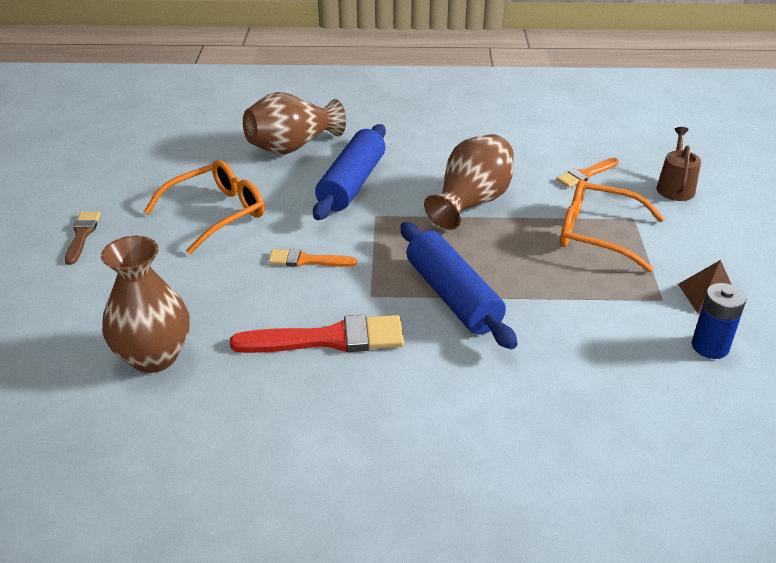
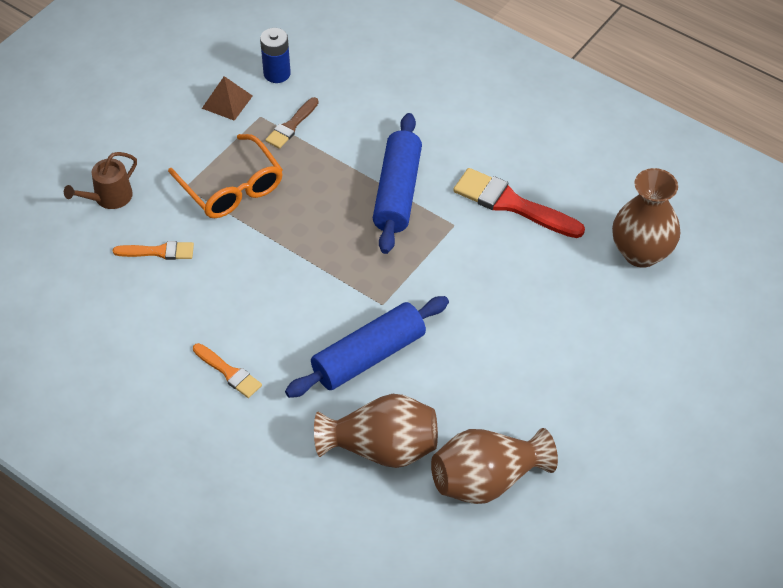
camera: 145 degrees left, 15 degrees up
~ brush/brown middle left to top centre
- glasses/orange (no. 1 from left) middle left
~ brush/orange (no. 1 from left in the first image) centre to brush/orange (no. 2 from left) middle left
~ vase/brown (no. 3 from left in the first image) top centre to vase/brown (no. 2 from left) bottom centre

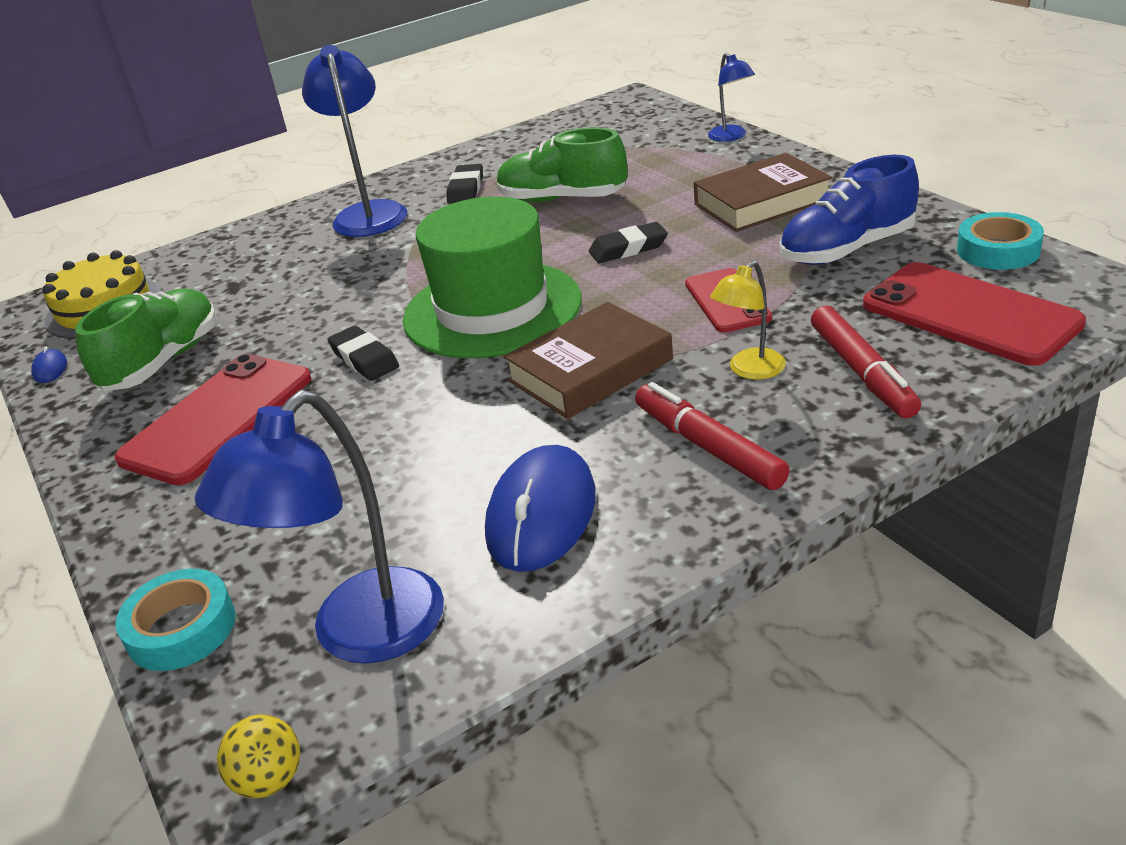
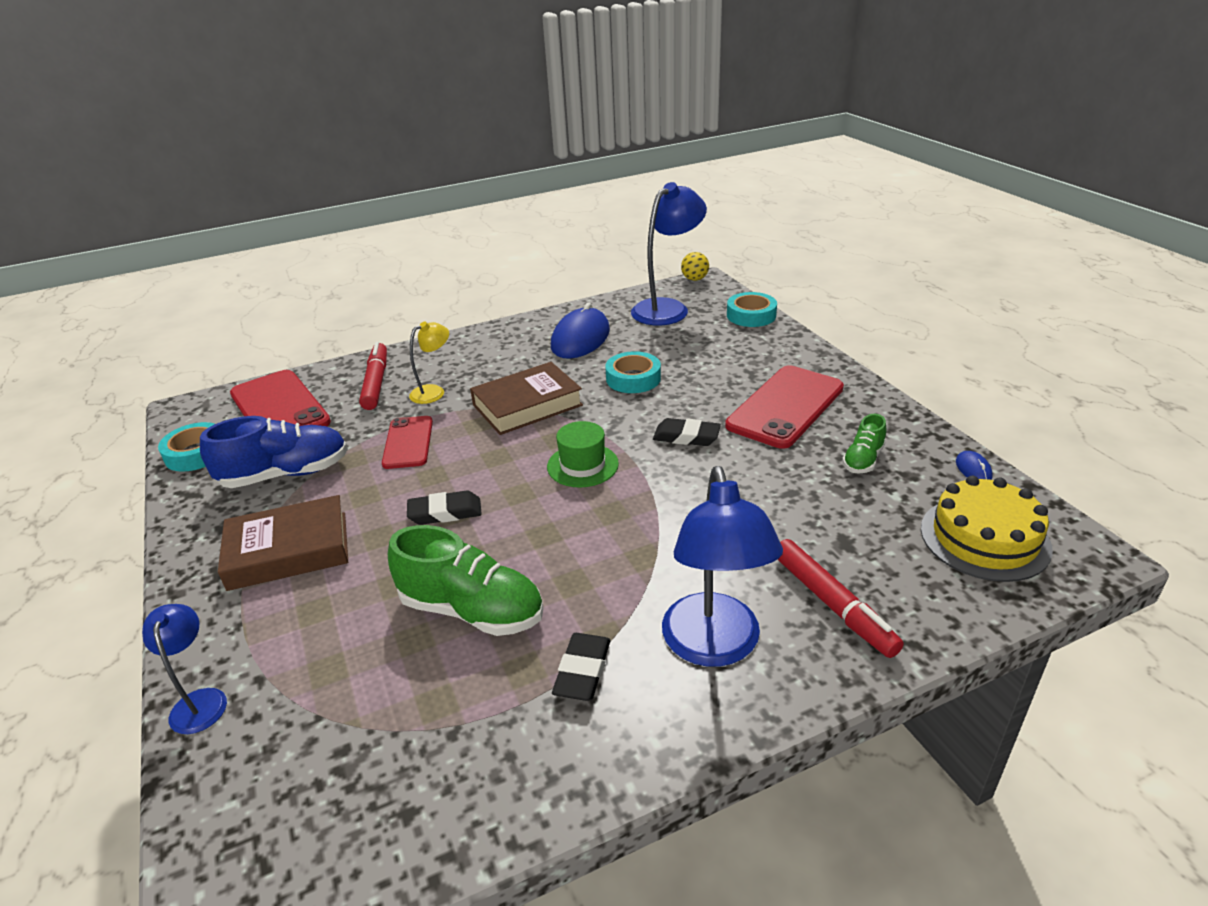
camera: 175 degrees left, 0 degrees up
~ shoe/green (no. 1 from left in the first image) middle left = middle right x0.54
~ eraser/black (no. 1 from left in the first image) middle left = centre 45 degrees counterclockwise
~ hat/green top centre = centre x0.48
~ marker/red (no. 1 from left in the first image) centre to marker/red (no. 2 from left) middle right
+ tape/turquoise (no. 2 from left) centre

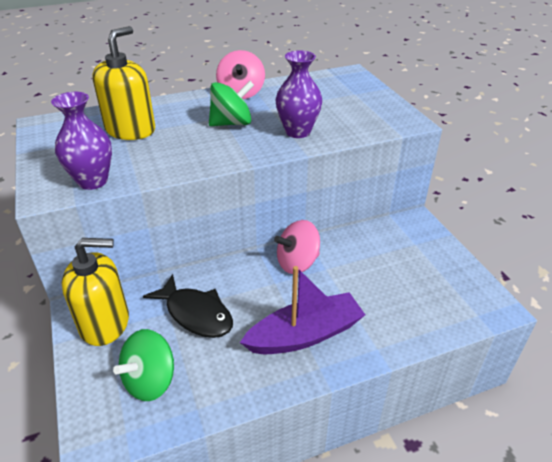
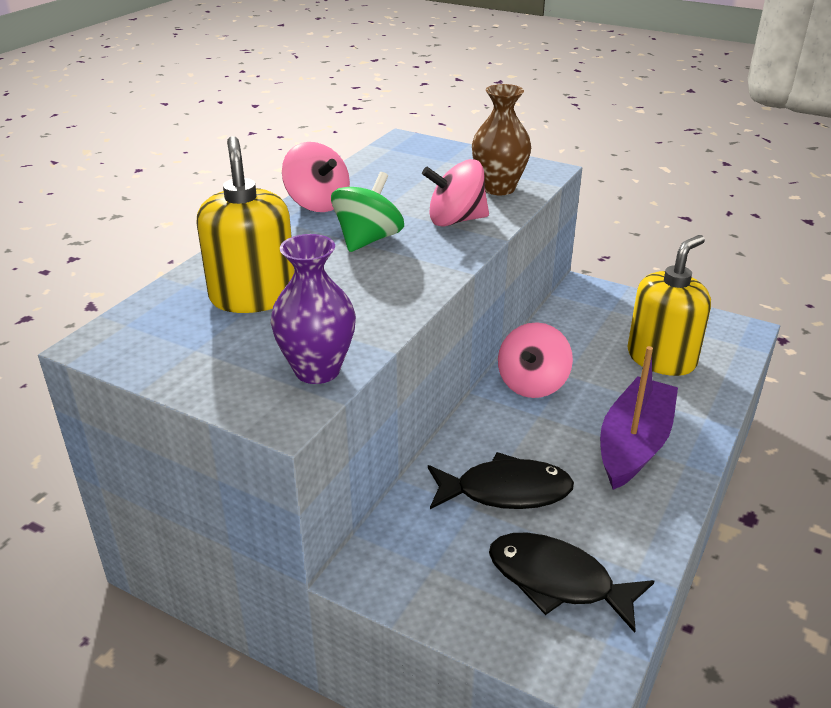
camera: 40 degrees left, 5 degrees down
~ soap dispenser/yellow (no. 1 from left in the first image) middle left to soap dispenser/yellow (no. 2 from left) middle right
~ spinning top/green (no. 1 from left) bottom left to fish/black (no. 2 from left) bottom right
~ vase/purple (no. 2 from left) top centre to spinning top/pink (no. 2 from left) top centre
+ vase/brown top centre

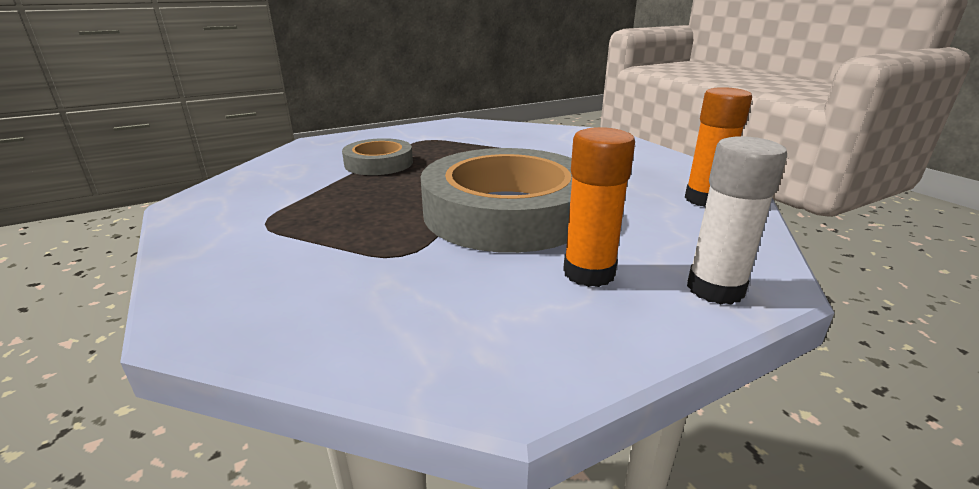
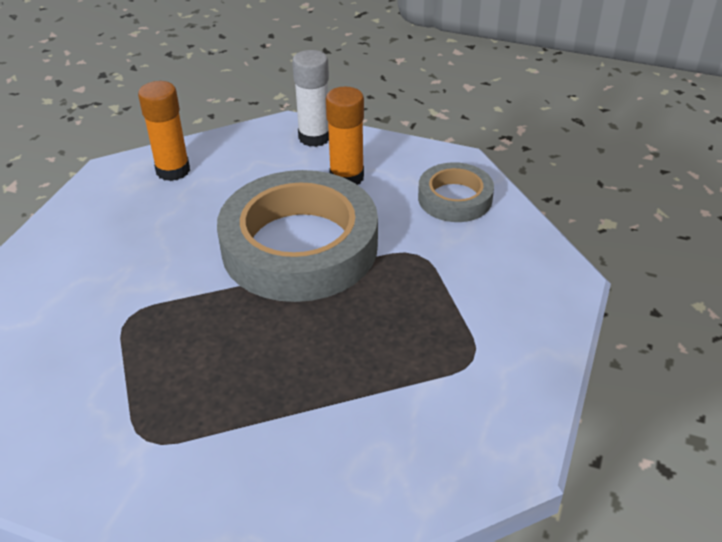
camera: 130 degrees left, 15 degrees up
~ tape/grey (no. 1 from left in the first image) top centre to tape/grey (no. 2 from left) centre

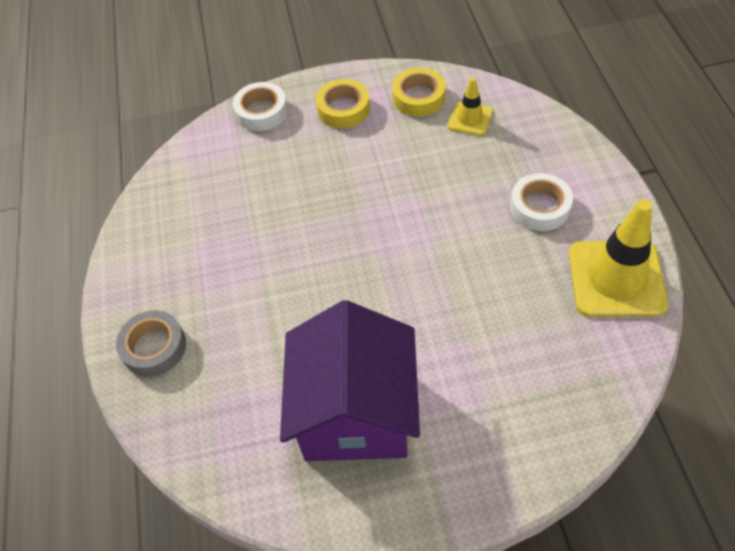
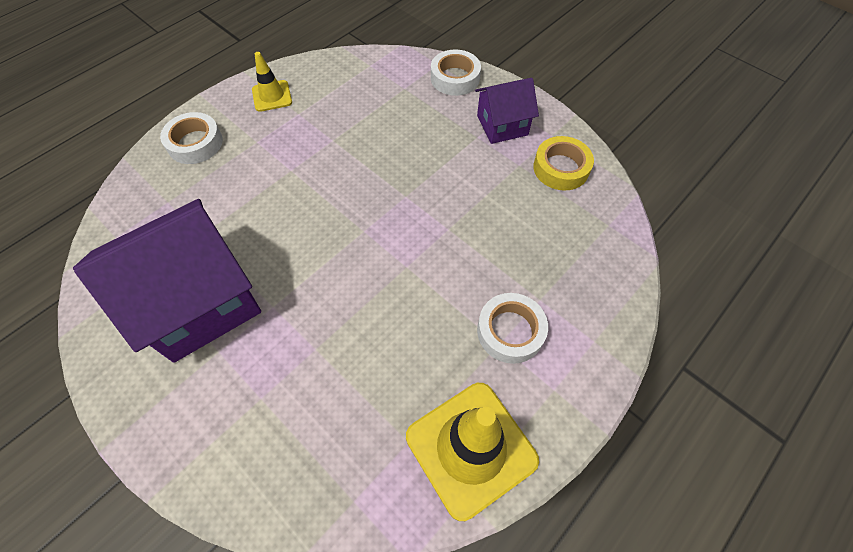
camera: 50 degrees right, 5 degrees up
~ tape/grey middle left to tape/white (no. 1 from left) top left
~ tape/yellow (no. 1 from left) top centre to house/purple (no. 2 from left) top centre
~ traffic cone/yellow (no. 1 from left) top centre to top left

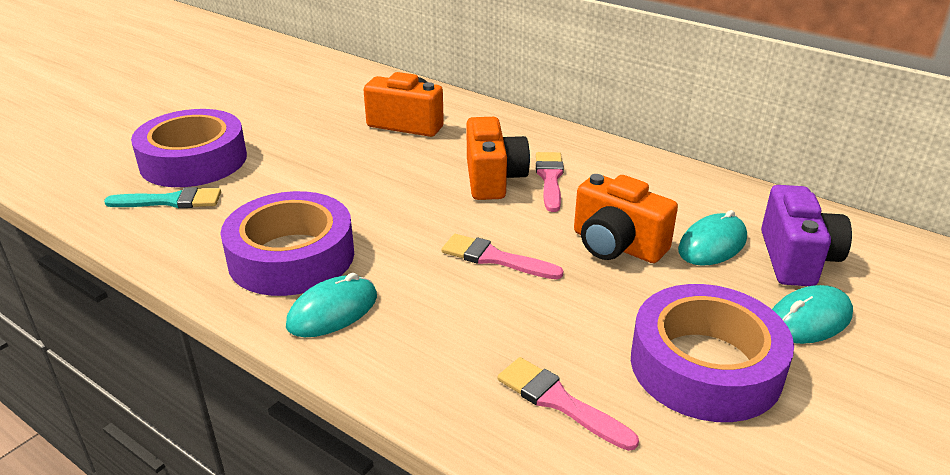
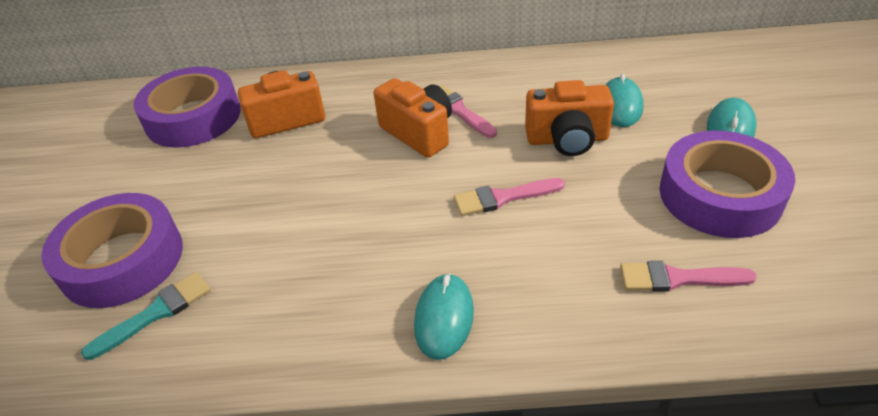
camera: 35 degrees left, 10 degrees up
~ tape/purple (no. 2 from left) middle left to top left
- camera/purple middle right

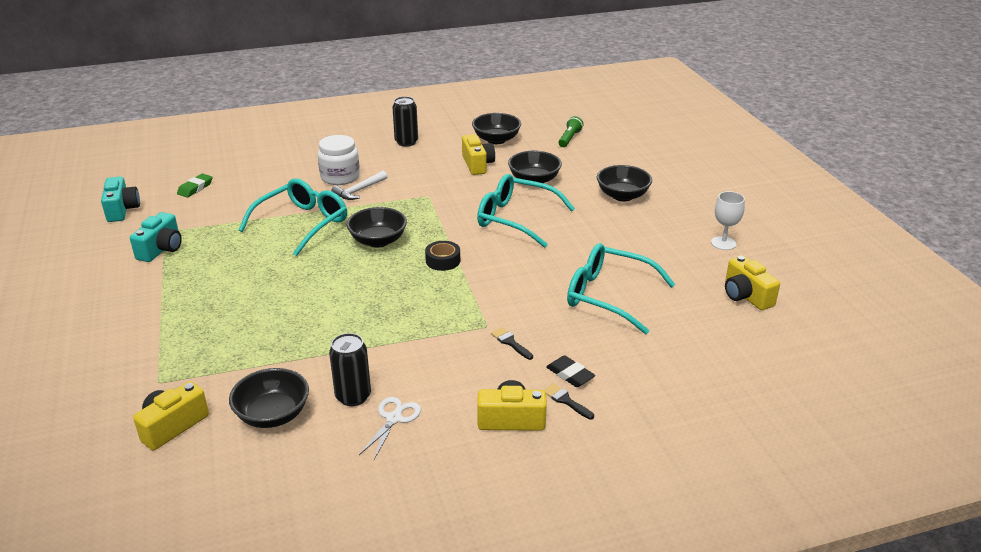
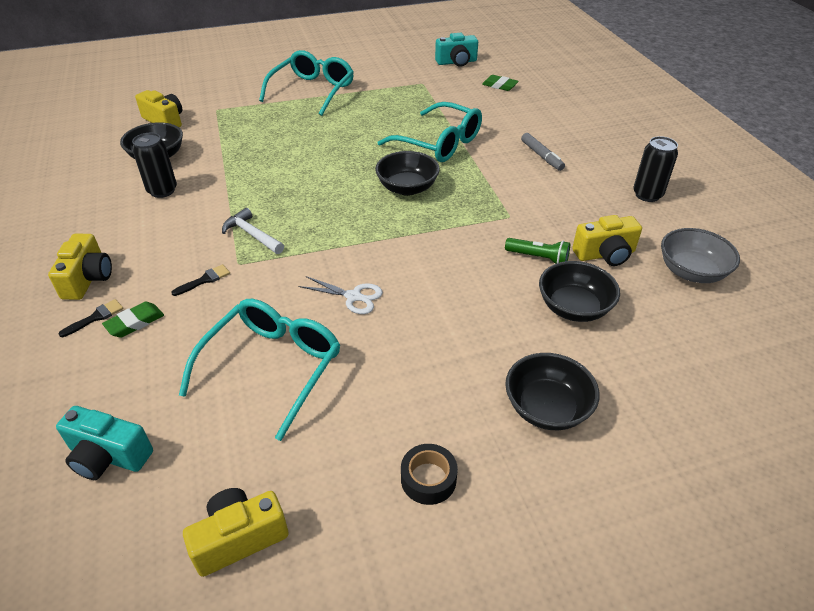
camera: 90 degrees right, 10 degrees up
~ camera/turquoise (no. 2 from left in the first image) middle left to camera/turquoise (no. 1 from left) bottom left
~ jar/white top centre to marker/grey top right
~ hammer/white centre to middle left
~ scissors/white bottom centre to centre
~ tape/black centre to bottom centre
~ bowl/black (no. 3 from left) top centre to bowl/grey middle right
~ glasses/turquoise (no. 2 from left) centre to top centre
~ eraser/black bottom centre to eraser/green (no. 1 from left) middle left
~ flashlight/green top centre to centre
- goblet/white middle right

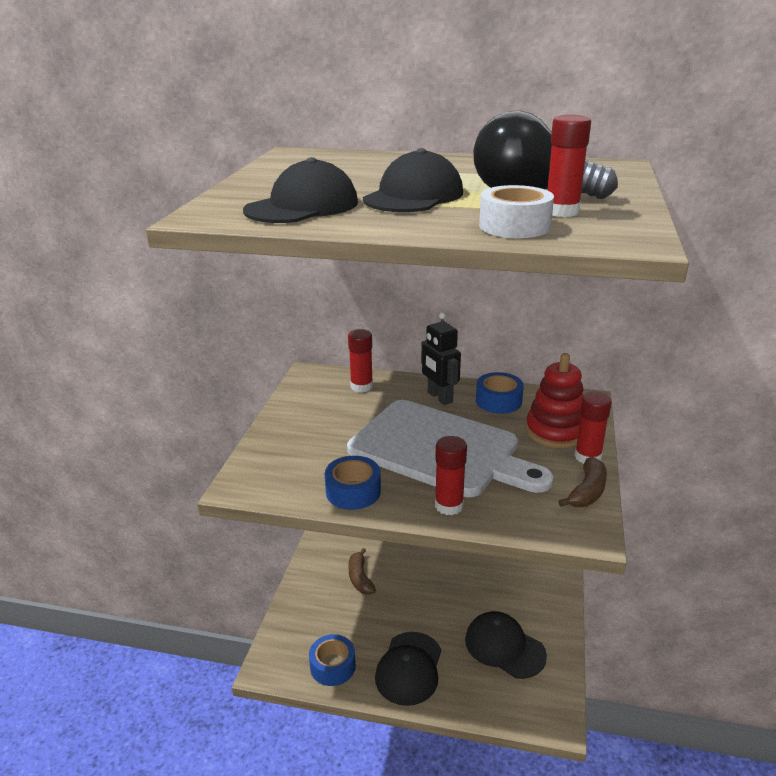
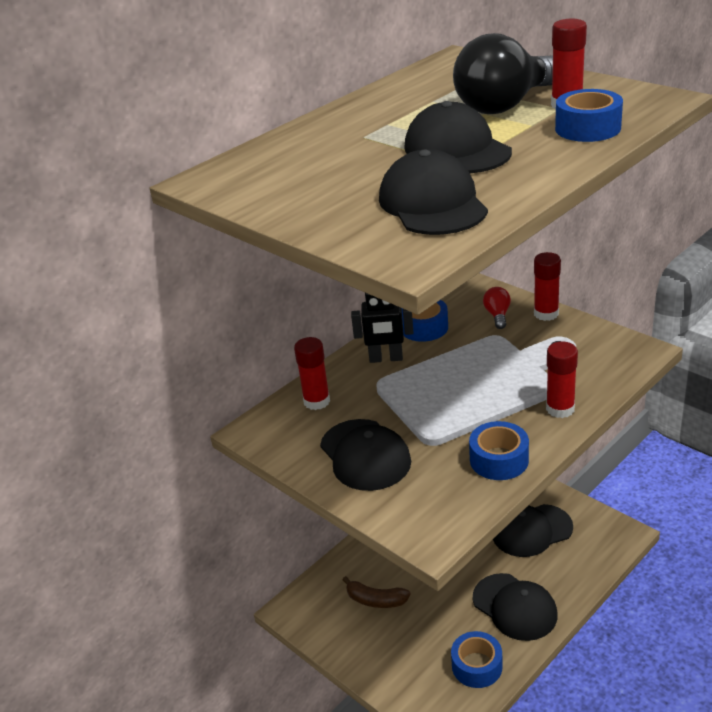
camera: 55 degrees left, 5 degrees up
~ tape/white top centre to tape/blue (no. 4 from left) top right
~ stacking toy/red middle right to light bulb/red middle right
- banana/brown (no. 2 from left) middle right
+ cap/black (no. 1 from left) centre

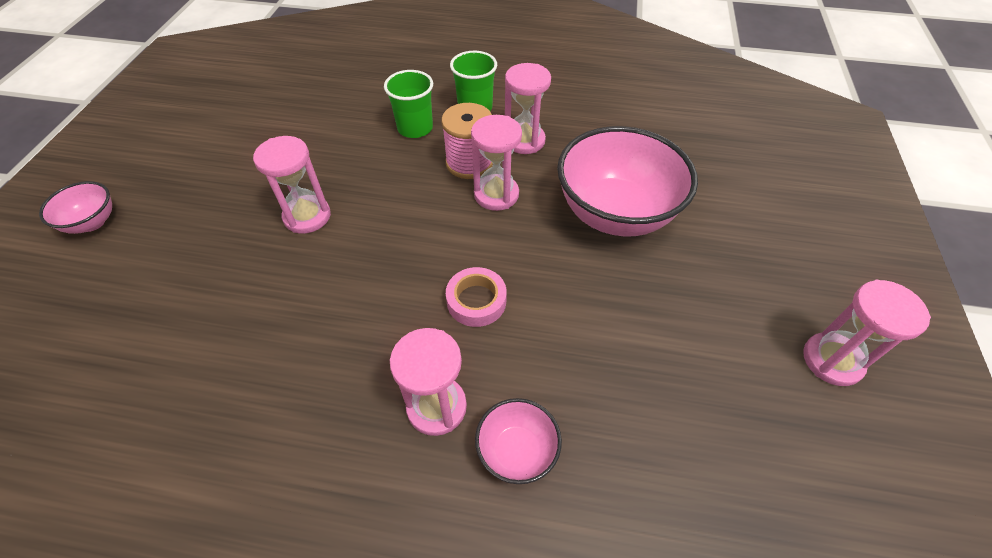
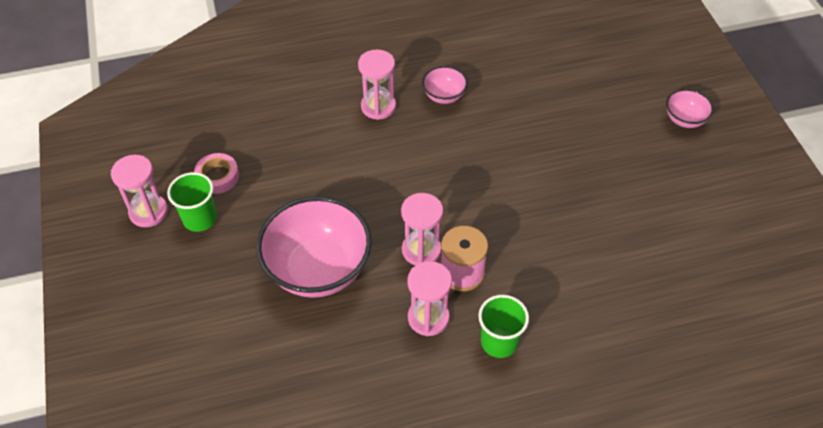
camera: 155 degrees right, 0 degrees up
- hourglass/pink (no. 1 from left) top left
~ cup/green (no. 1 from left) top centre to middle left
~ tape/pink centre to middle left
~ bowl/pink (no. 2 from left) bottom centre to top centre

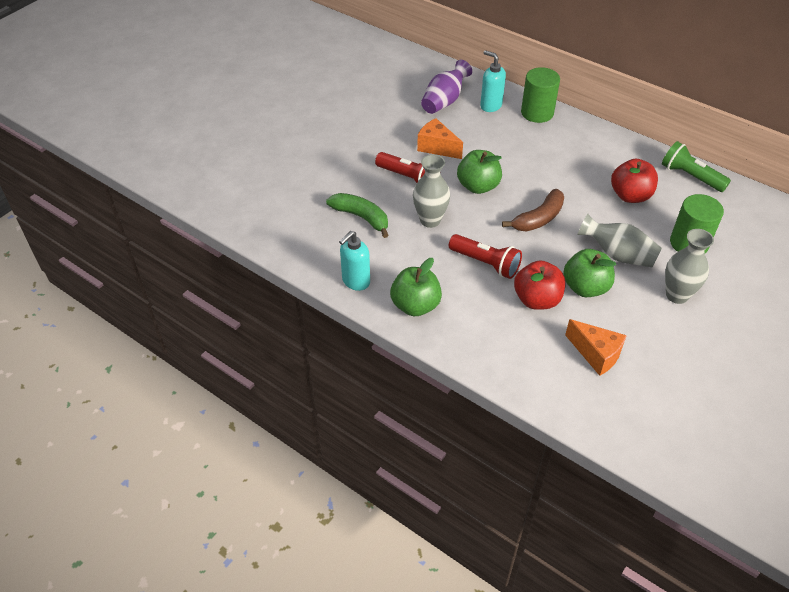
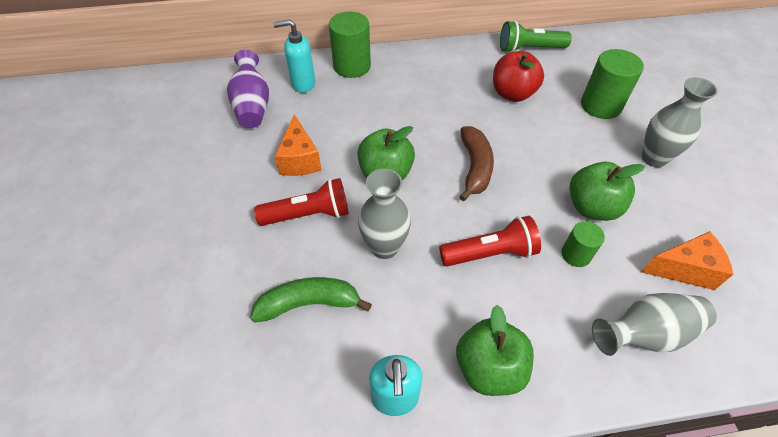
camera: 45 degrees left, 5 degrees up
~ cheese/orange (no. 1 from left) top centre = top centre 90 degrees counterclockwise
~ apple/red (no. 1 from left) middle right to cylinder/green (no. 2 from left) middle right
~ vase/grey (no. 2 from left) middle right to bottom right

